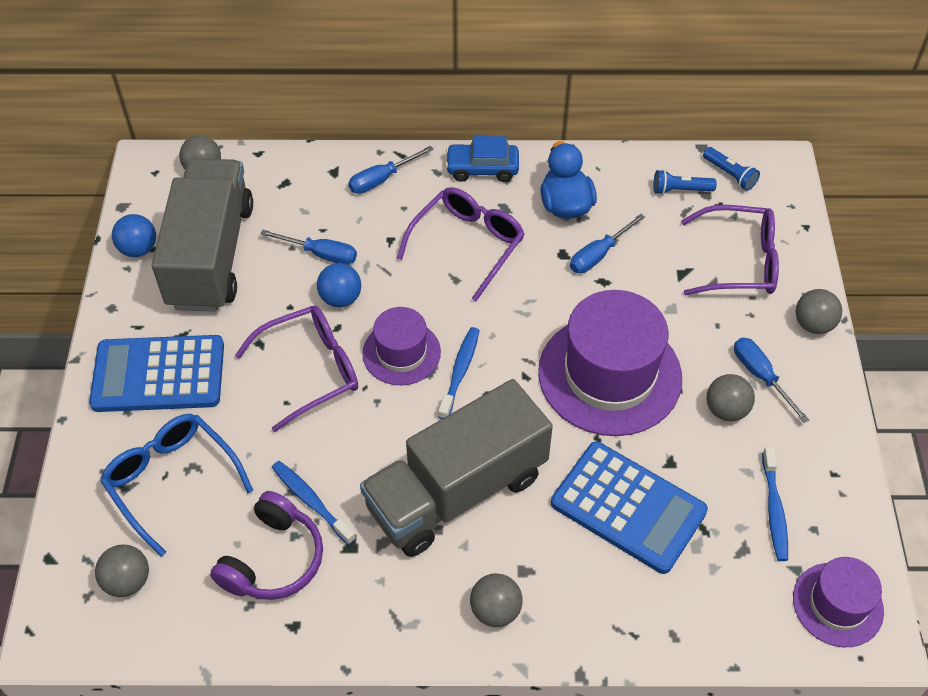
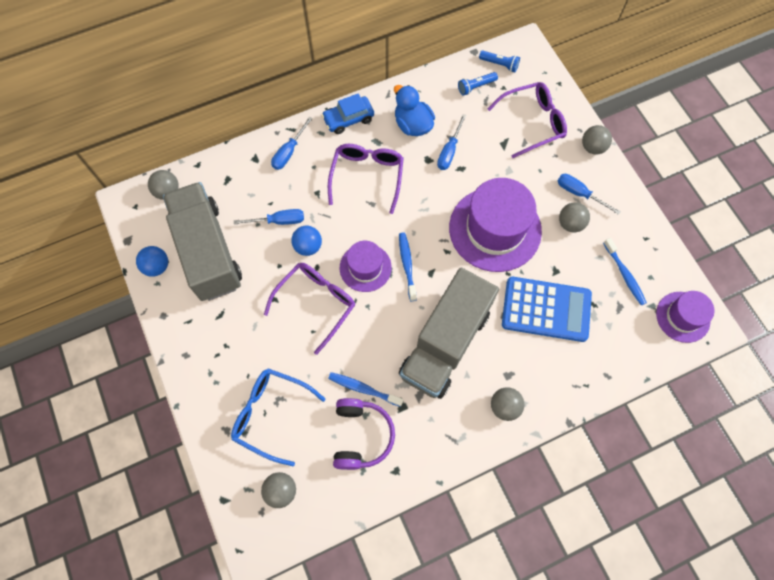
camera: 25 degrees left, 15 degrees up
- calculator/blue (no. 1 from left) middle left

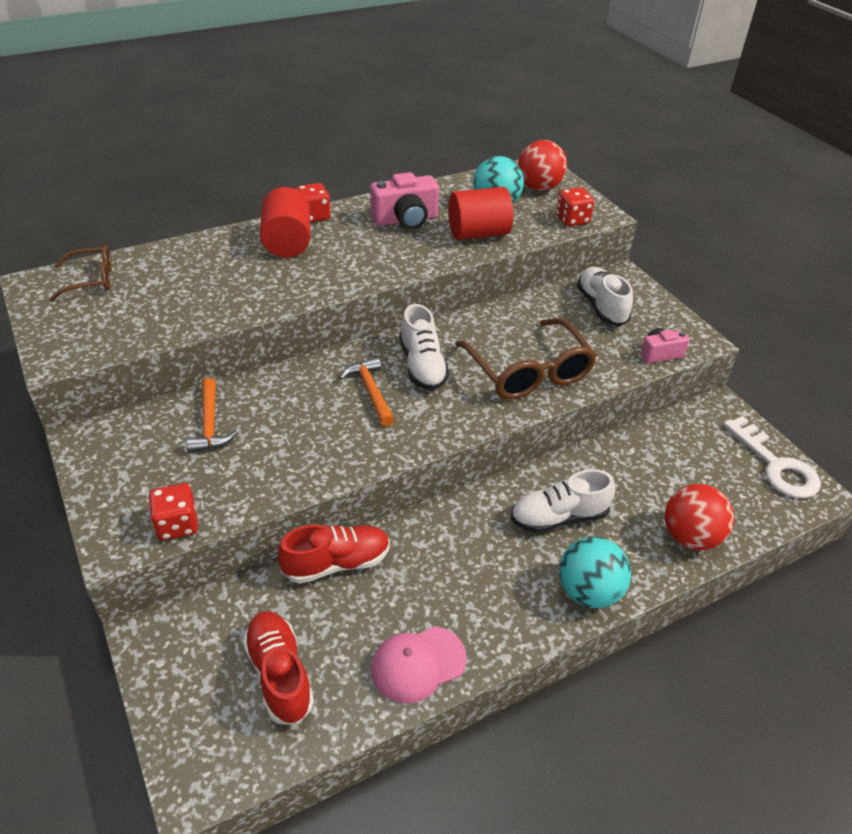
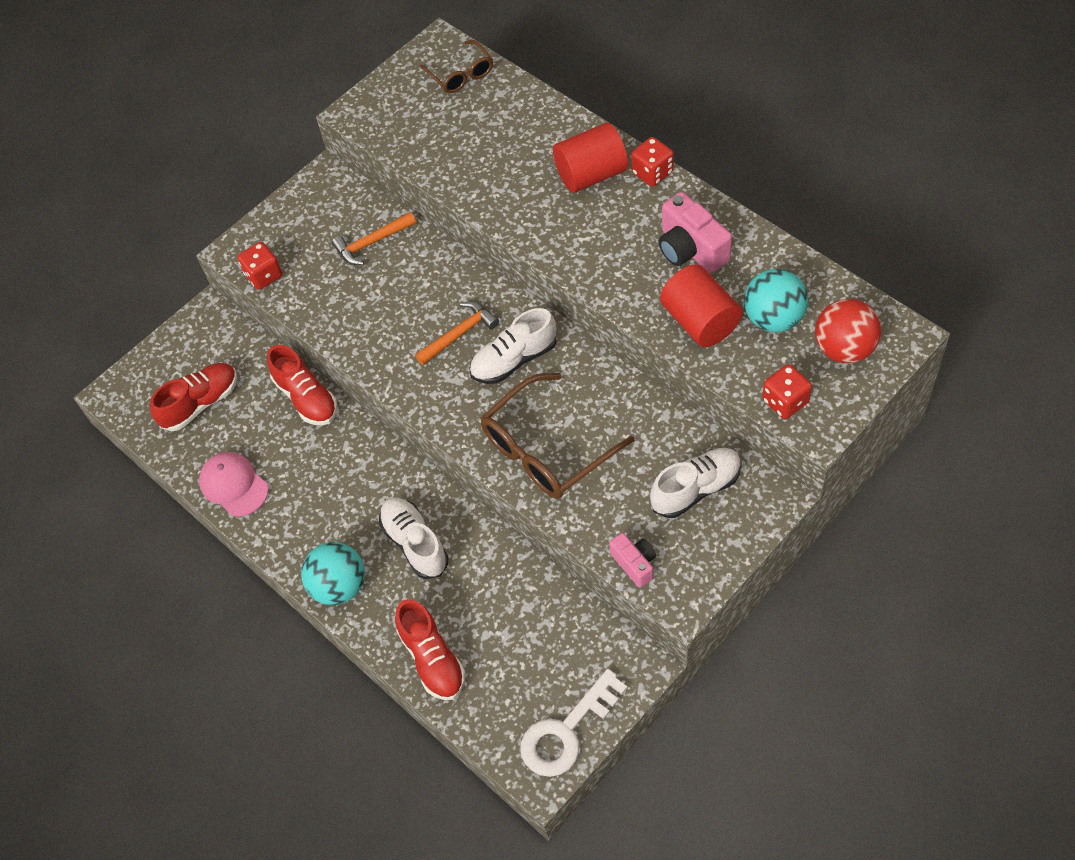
camera: 80 degrees right, 15 degrees up
~ ball/red (no. 2 from left) middle right to shoe/red (no. 3 from left) bottom centre

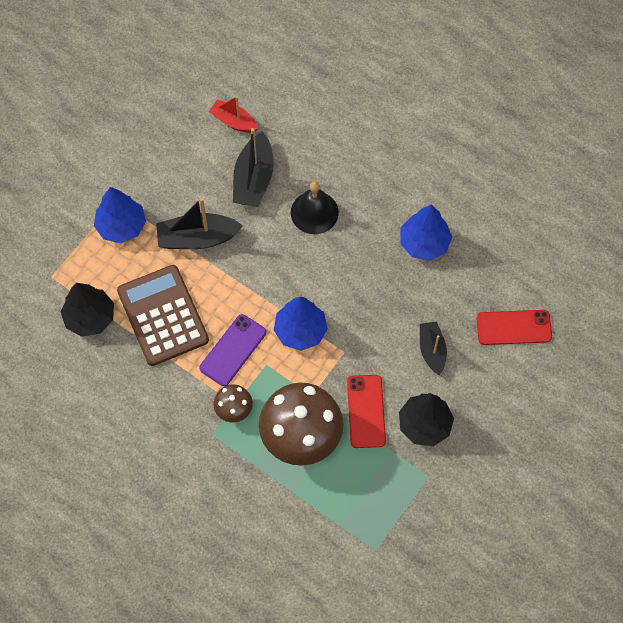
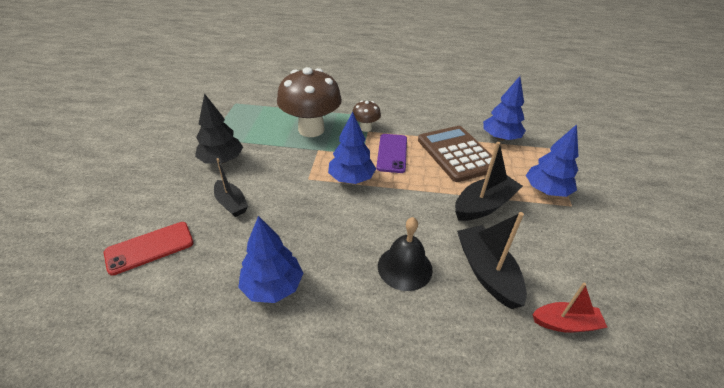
camera: 150 degrees right, 25 degrees down
~ tree/black (no. 1 from left) middle left to tree/blue (no. 3 from left) top right
~ calculator/brown middle left = centre 150 degrees counterclockwise
- phone/red (no. 1 from left) centre

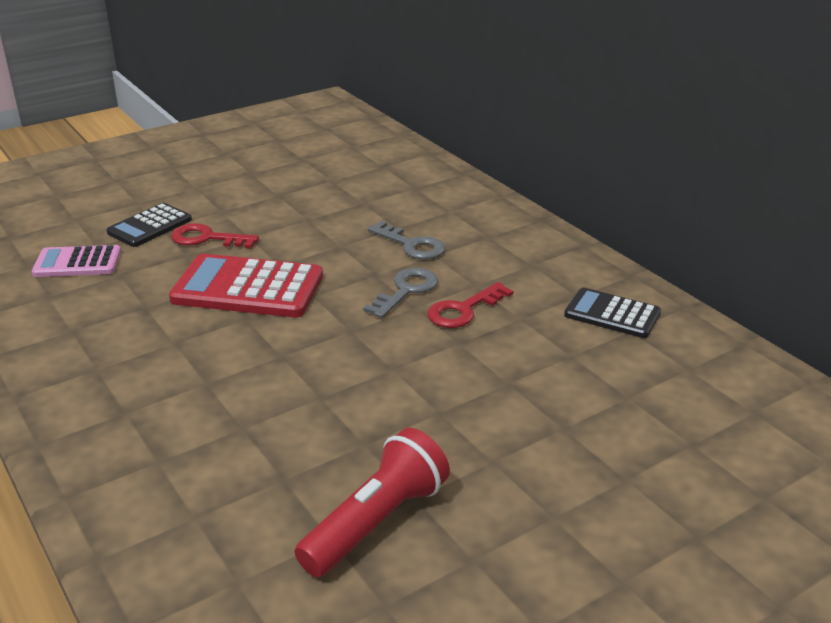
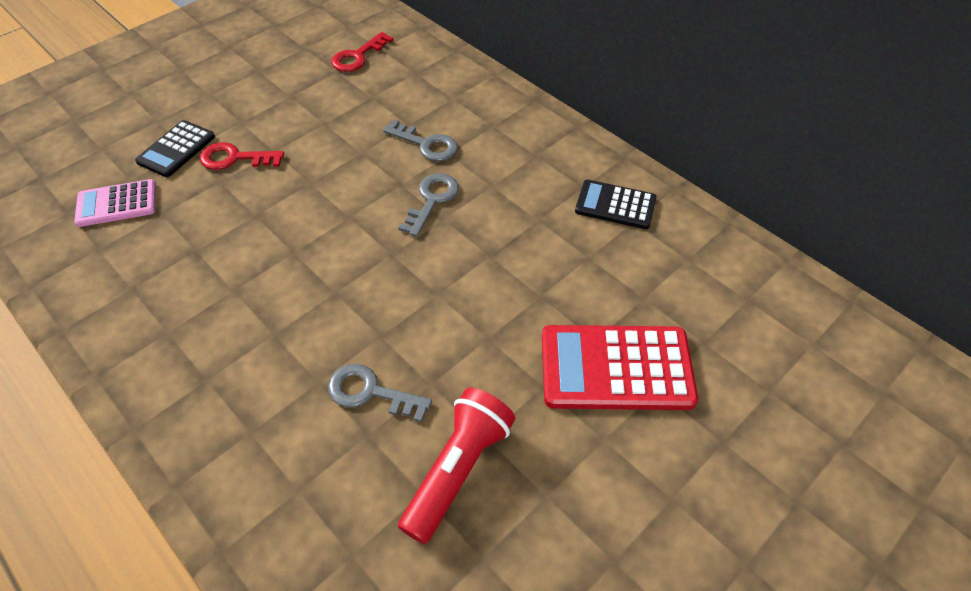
camera: 10 degrees left, 20 degrees up
~ calculator/red middle left to centre
~ key/red (no. 2 from left) centre to top centre
+ key/grey (no. 1 from left) centre

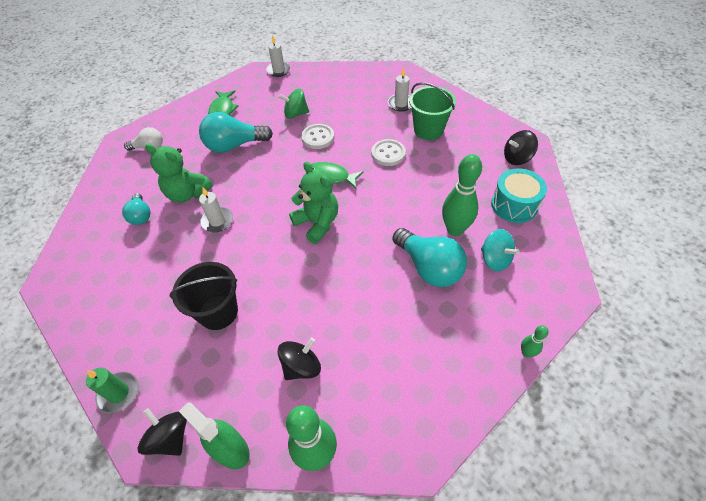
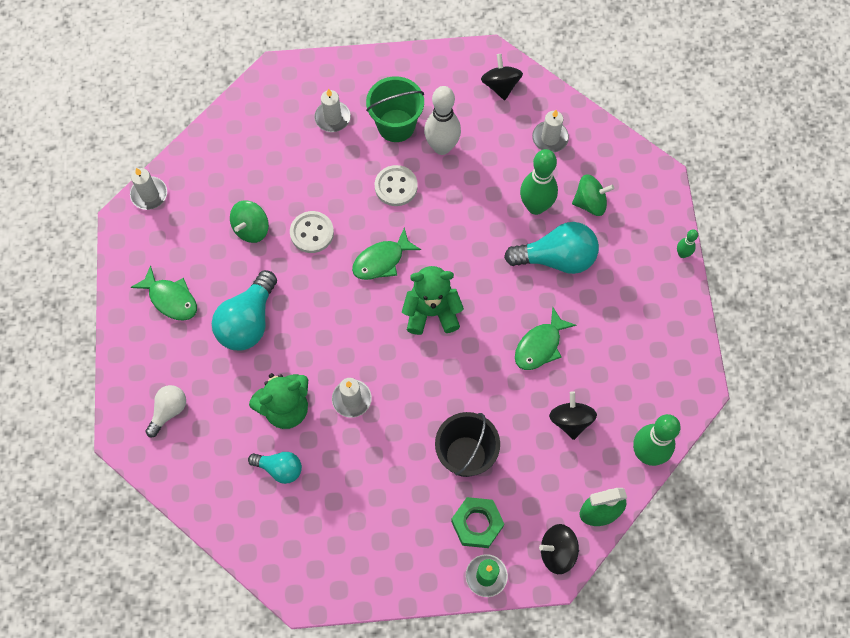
camera: 55 degrees left, 15 degrees up
~ spinning top/turquoise middle right to spinning top/green (no. 2 from left) top right
~ drum/turquoise middle right to candle/white (no. 4 from left) top centre
~ spinning top/black (no. 3 from left in the first image) top right = top centre 150 degrees clockwise
+ bowling pin/white top centre
+ nut/green bottom centre
+ fish/green (no. 3 from left) centre

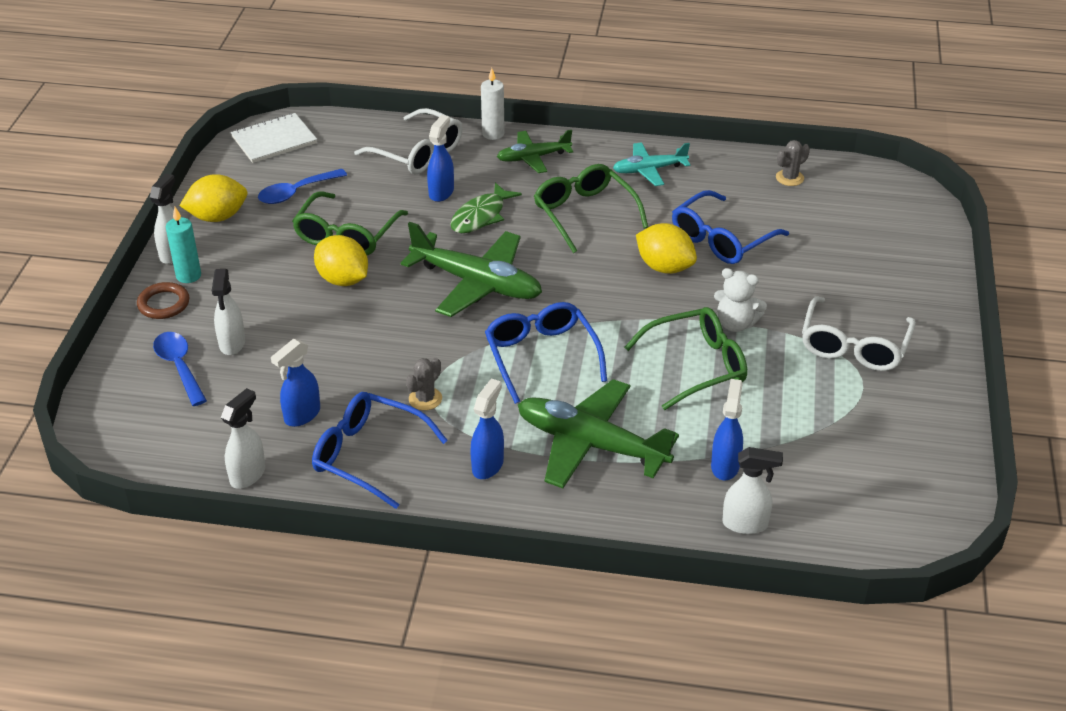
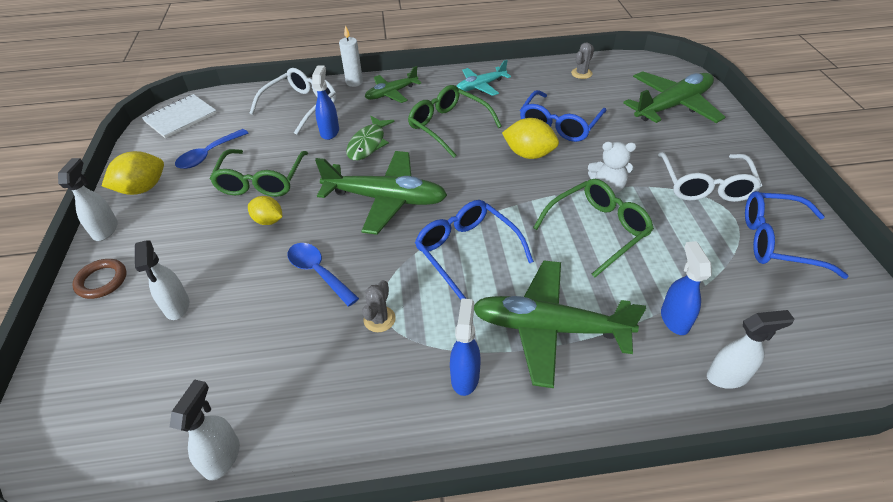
camera: 15 degrees left, 5 degrees up
~ spoon/blue (no. 1 from left in the first image) middle left to spoon/blue (no. 2 from left) centre
- candle/turquoise middle left
- spray bottle/blue (no. 1 from left) middle left
~ glasses/blue (no. 1 from left in the first image) centre to glasses/blue (no. 3 from left) middle right
~ lemon/yellow (no. 2 from left) middle left = middle left x0.65
~ glasses/white (no. 1 from left) top centre = top left 75 degrees counterclockwise
+ plane/green (no. 4 from left) top right

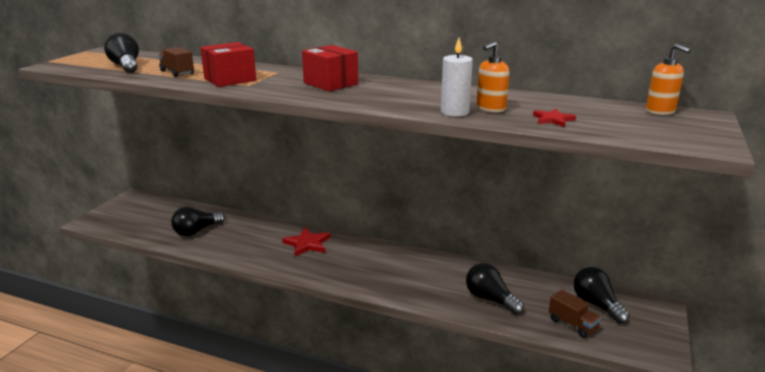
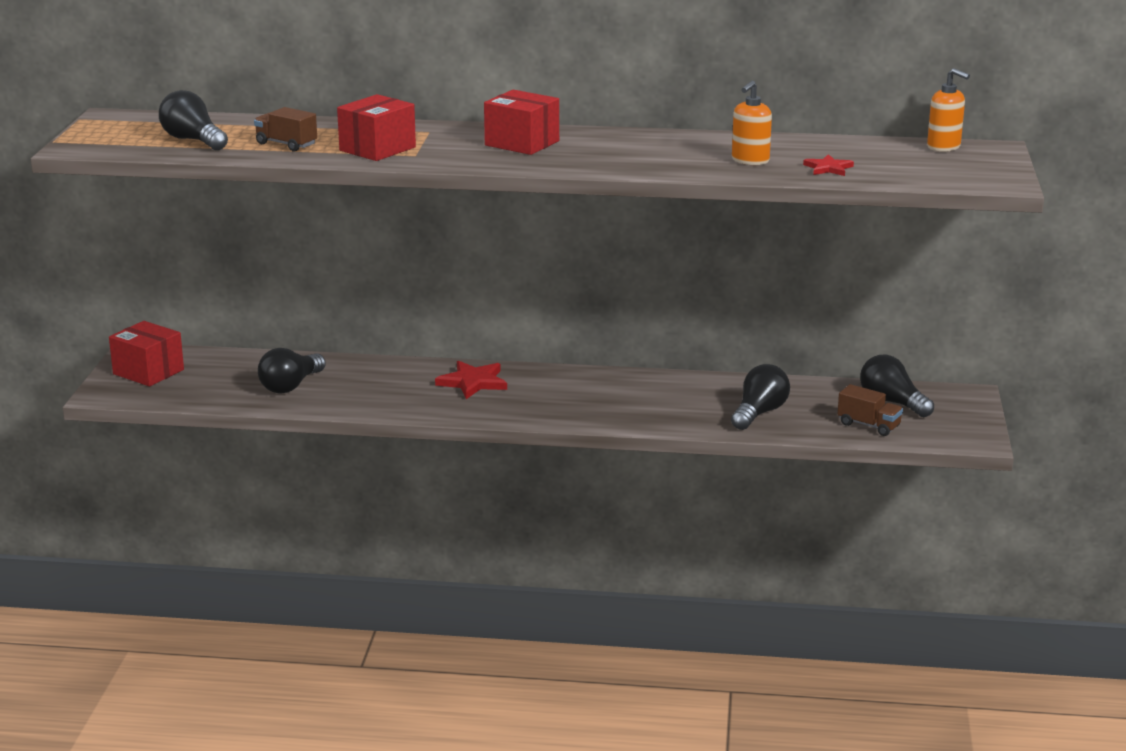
camera: 15 degrees left, 0 degrees up
- candle/white top centre
~ light bulb/black (no. 3 from left) bottom centre = middle right 90 degrees clockwise
+ box/red (no. 1 from left) middle left

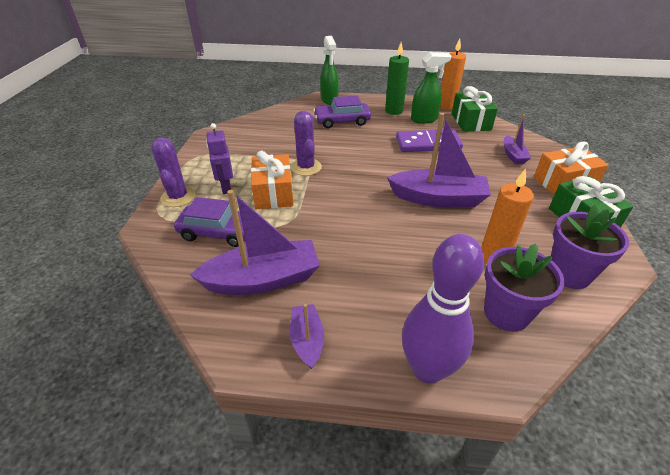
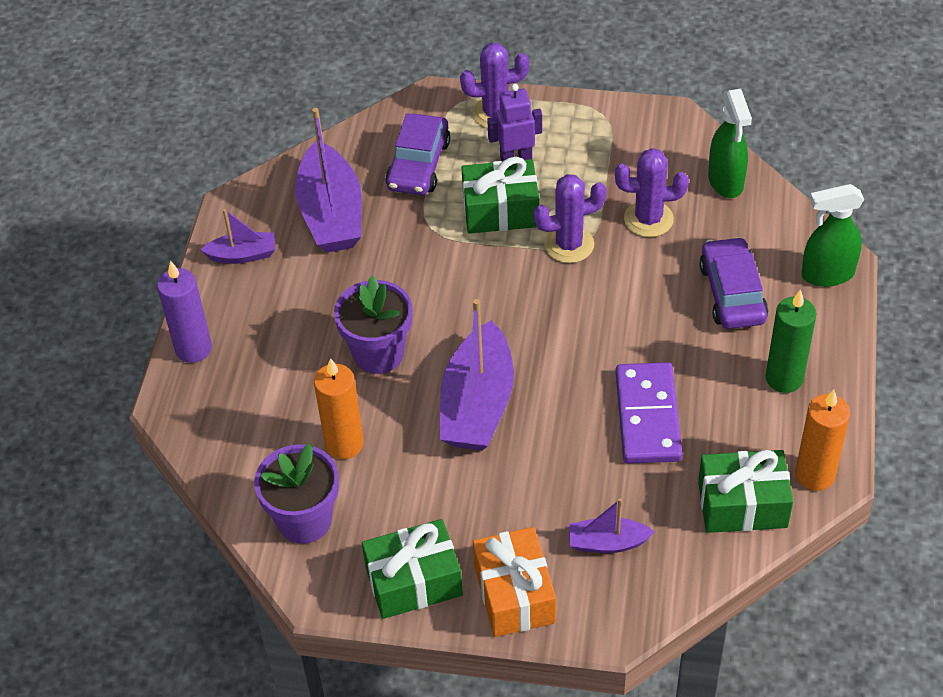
camera: 95 degrees right, 10 degrees up
~ gift/orange (no. 1 from left) centre to gift/green (no. 2 from left) top centre
~ bowling pin/purple centre to candle/purple middle left
~ spray bottle/green (no. 2 from left in the first image) top centre to spray bottle/green (no. 1 from left) top right
~ flower pot/purple (no. 1 from left in the first image) middle right to flower pot/purple (no. 2 from left) centre
+ cactus/purple (no. 3 from left) top right

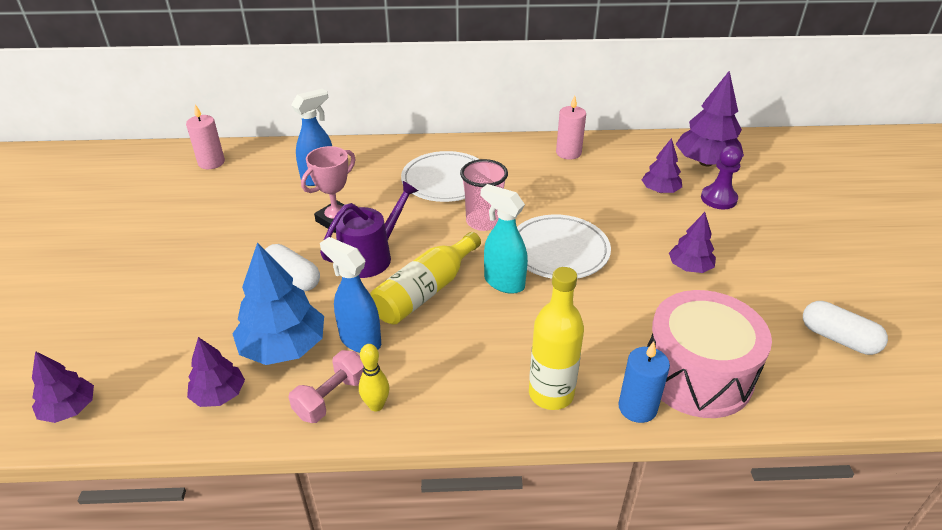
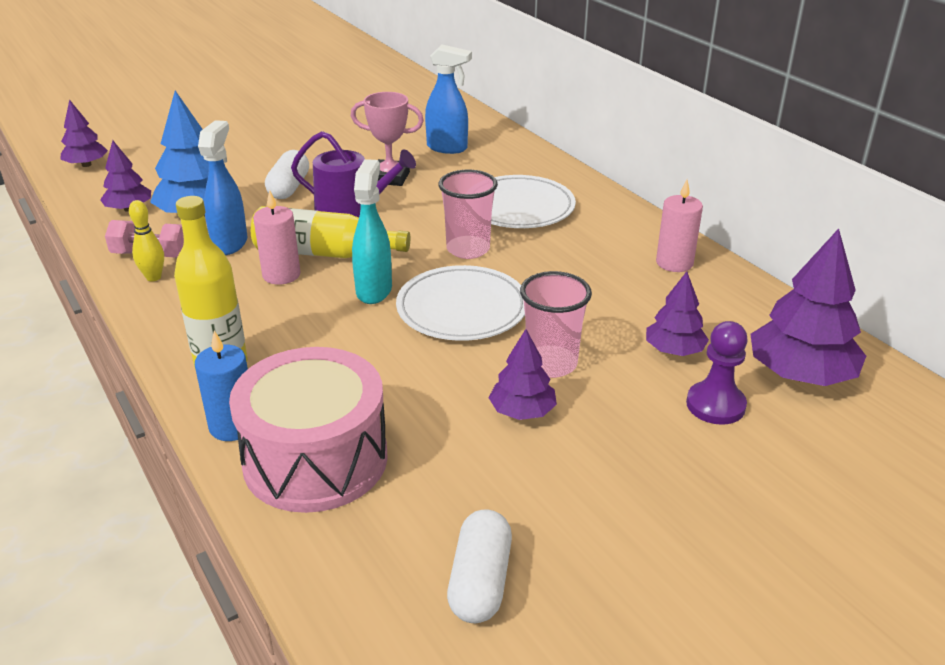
camera: 60 degrees right, 5 degrees down
~ candle/pink (no. 1 from left) top left to middle left
+ cup/pink (no. 2 from left) centre

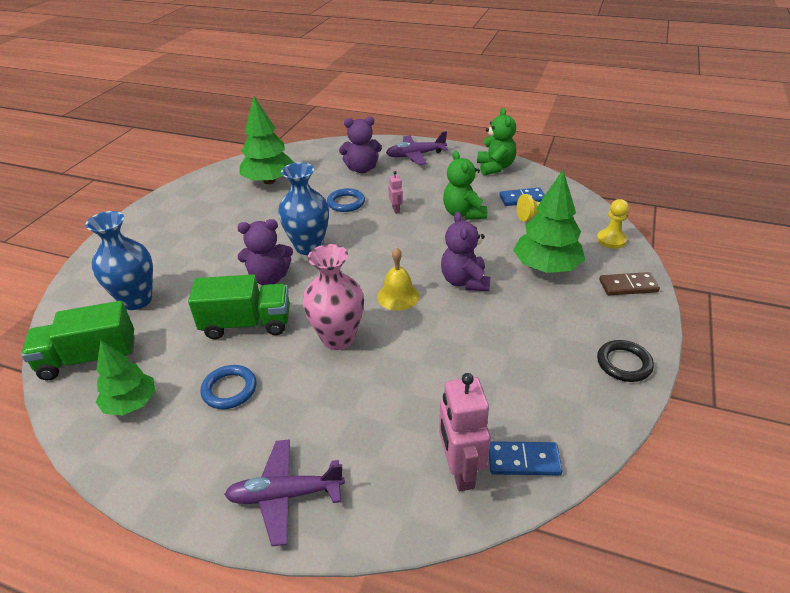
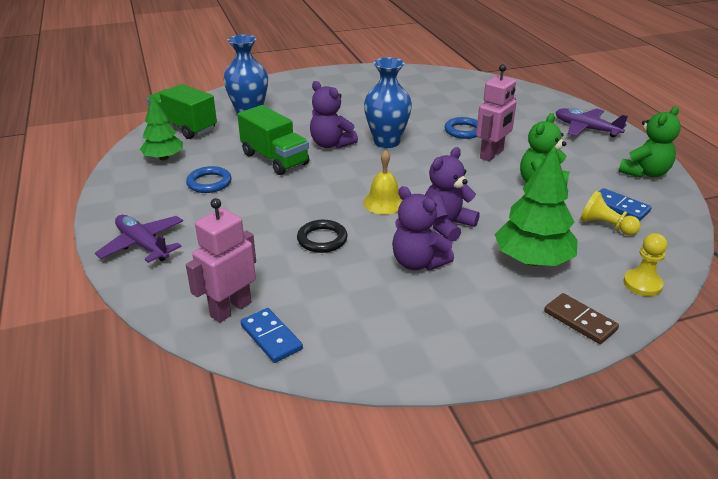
camera: 50 degrees right, 5 degrees down
- tree/green (no. 2 from left) top centre
- vase/pink centre
~ teddy bear/purple (no. 2 from left) top centre to centre
~ robot/pink (no. 1 from left in the first image) top centre = top right x2.03
~ ring/black middle right to centre

